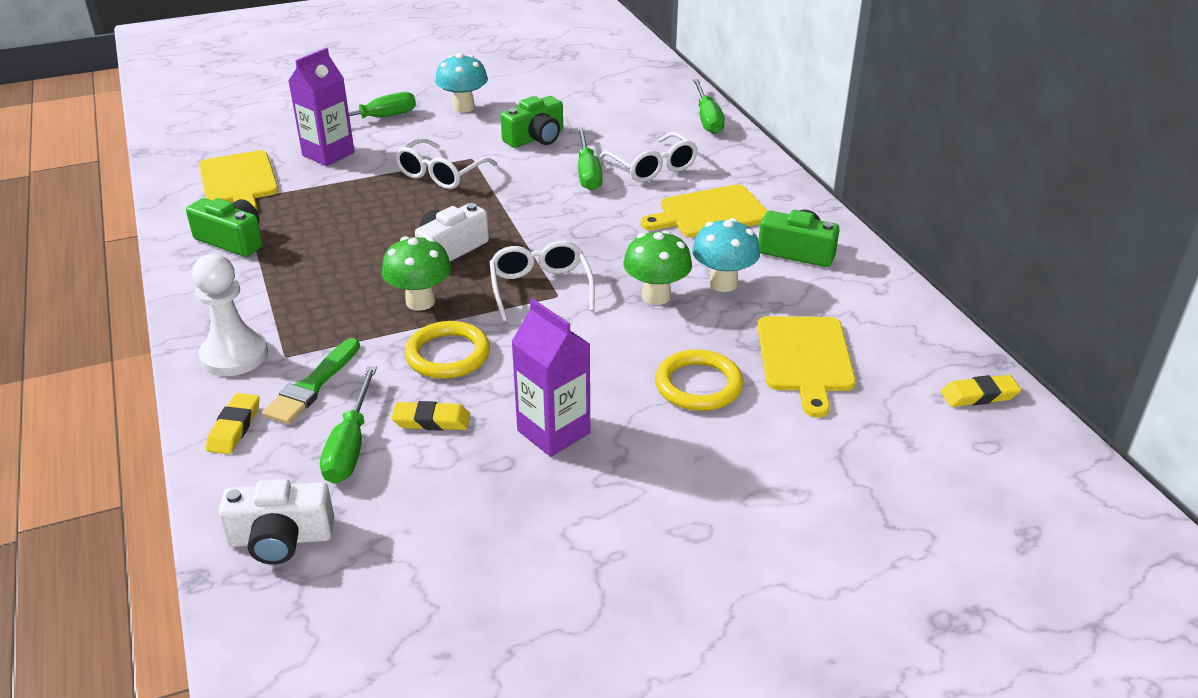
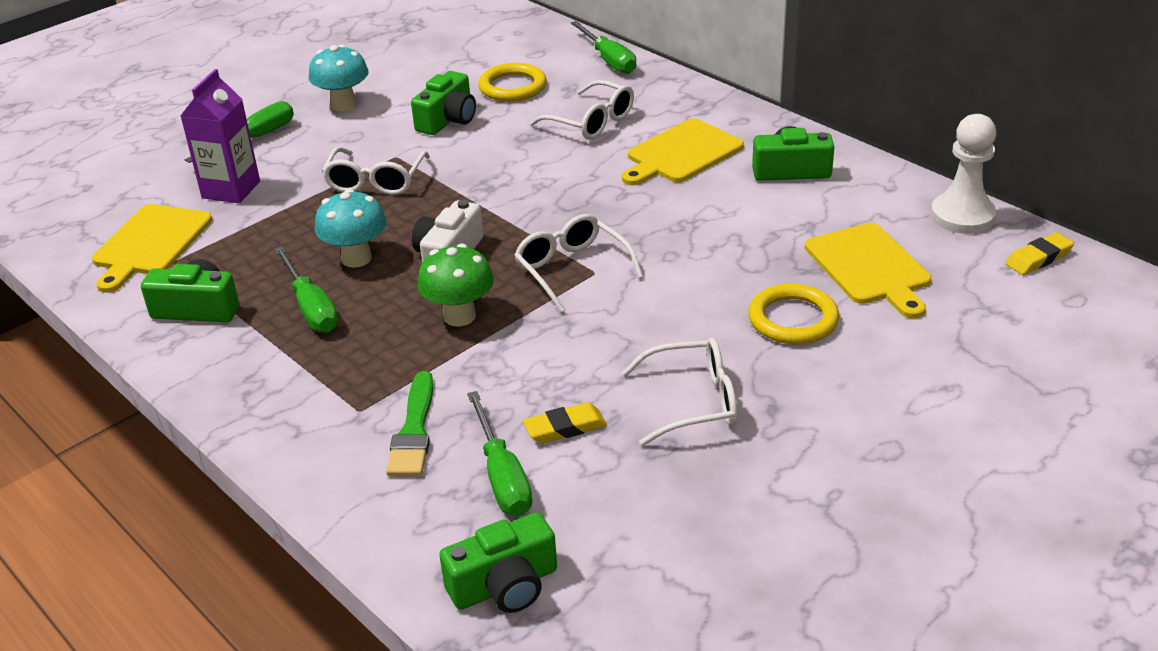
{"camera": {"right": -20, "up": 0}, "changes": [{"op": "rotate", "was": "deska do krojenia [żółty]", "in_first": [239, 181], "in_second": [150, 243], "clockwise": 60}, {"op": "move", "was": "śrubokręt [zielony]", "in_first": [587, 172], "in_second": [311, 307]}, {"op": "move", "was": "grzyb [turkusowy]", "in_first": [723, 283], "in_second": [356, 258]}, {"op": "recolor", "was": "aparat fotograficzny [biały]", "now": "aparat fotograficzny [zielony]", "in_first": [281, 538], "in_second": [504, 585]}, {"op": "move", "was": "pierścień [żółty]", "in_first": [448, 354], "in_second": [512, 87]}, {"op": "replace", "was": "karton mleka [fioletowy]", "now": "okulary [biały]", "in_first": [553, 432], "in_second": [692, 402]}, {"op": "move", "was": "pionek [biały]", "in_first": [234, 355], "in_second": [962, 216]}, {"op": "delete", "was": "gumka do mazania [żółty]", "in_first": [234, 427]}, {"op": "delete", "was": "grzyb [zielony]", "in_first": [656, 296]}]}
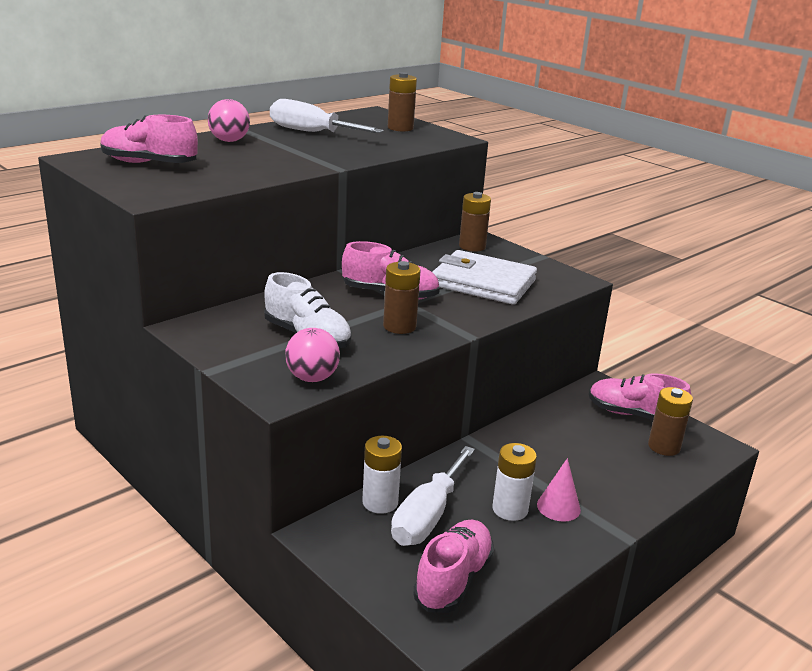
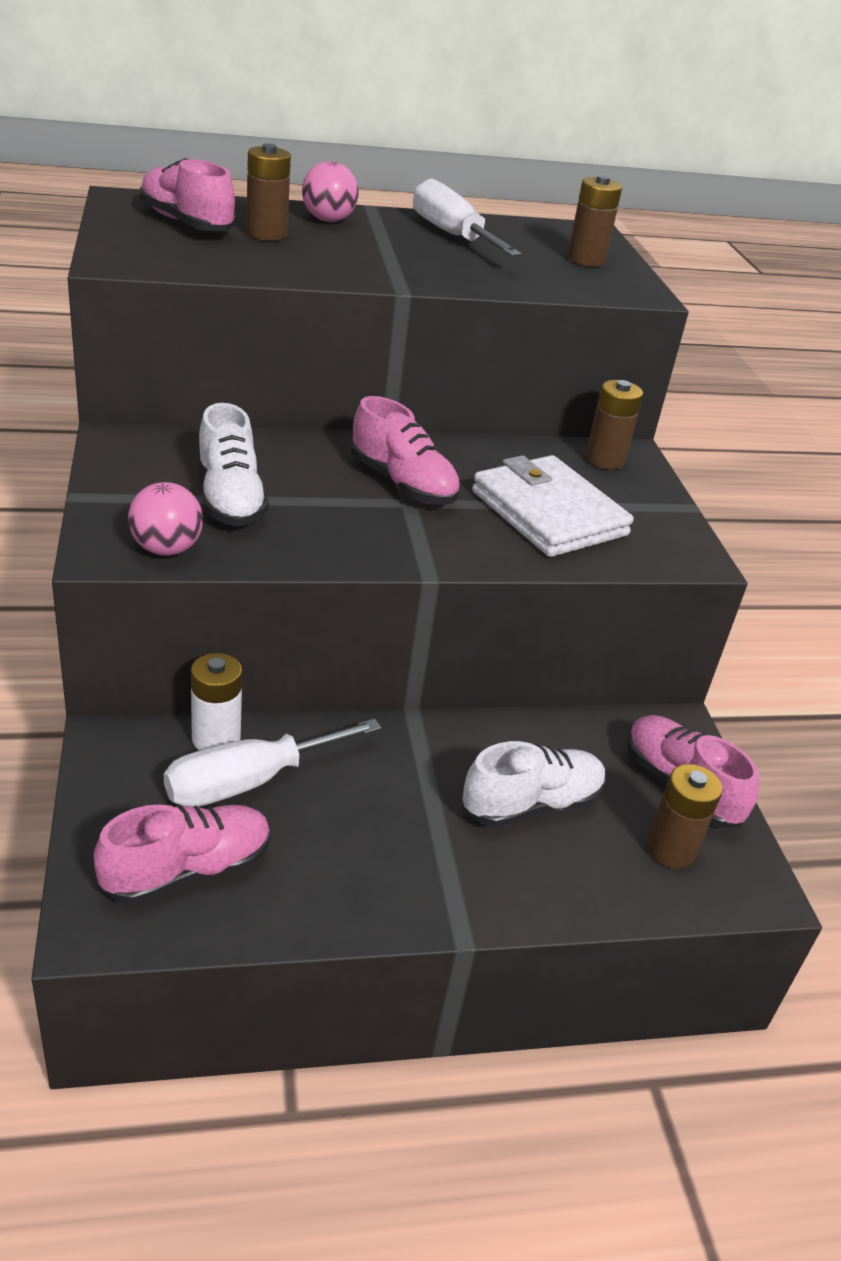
{"camera": {"right": 30, "up": 10}, "changes": [{"op": "move", "was": "bateria [brązowy]", "in_first": [399, 326], "in_second": [266, 234]}, {"op": "insert", "now": "but [biały]", "in_second": [531, 804]}, {"op": "delete", "was": "bateria [biały]", "in_first": [510, 509]}, {"op": "delete", "was": "stożek [różowy]", "in_first": [558, 507]}]}
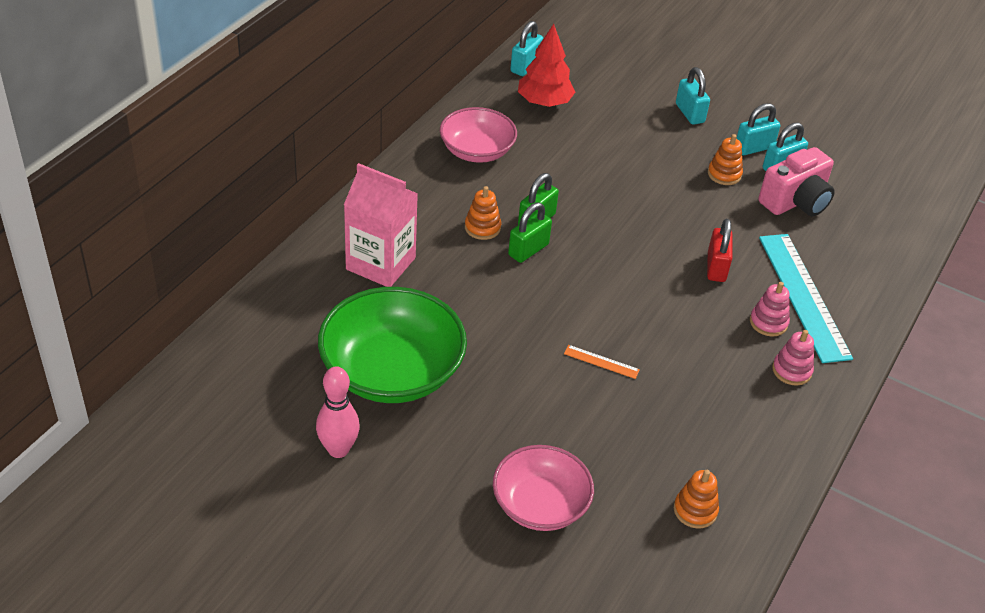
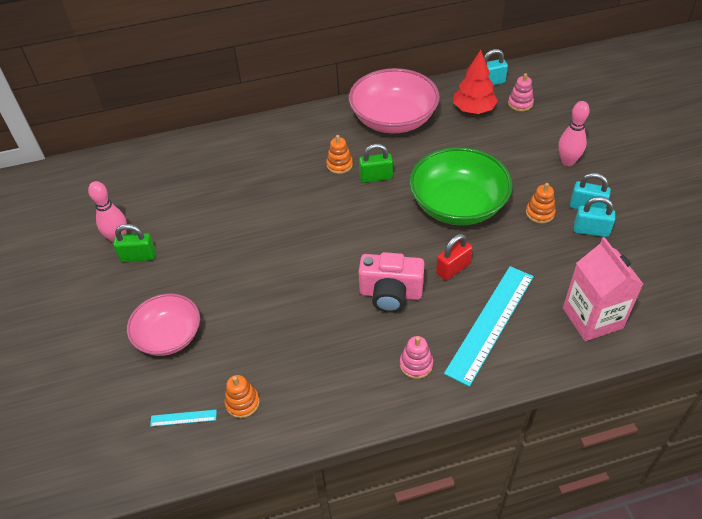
{"camera": {"right": 50, "up": 5}, "changes": [{"op": "move", "was": "kłódka [zielony]", "in_first": [528, 250], "in_second": [138, 256]}, {"op": "insert", "now": "linijka [turkusowy]", "in_second": [183, 418]}, {"op": "resize", "was": "miska [różowy]", "in_first": [477, 151], "in_second": [393, 119], "ratio": 1.57}, {"op": "move", "was": "aparat fotograficzny [różowy]", "in_first": [795, 202], "in_second": [390, 294]}, {"op": "move", "was": "miska [zielony]", "in_first": [392, 371], "in_second": [458, 205]}, {"op": "move", "was": "zabawka nakładanka [różowy]", "in_first": [768, 322], "in_second": [520, 103]}, {"op": "replace", "was": "kłódka [turkusowy]", "now": "kręgiel [różowy]", "in_first": [689, 113], "in_second": [567, 161]}, {"op": "move", "was": "karton mleka [różowy]", "in_first": [380, 263], "in_second": [592, 318]}, {"op": "delete", "was": "linijka [pomarańczowy]", "in_first": [601, 362]}]}
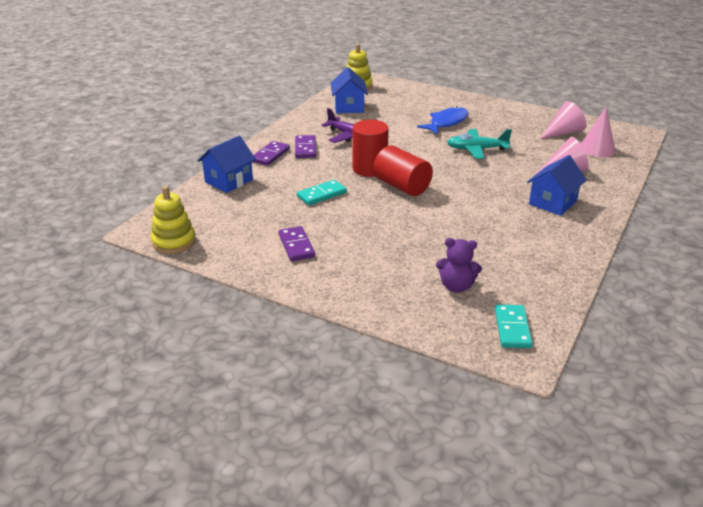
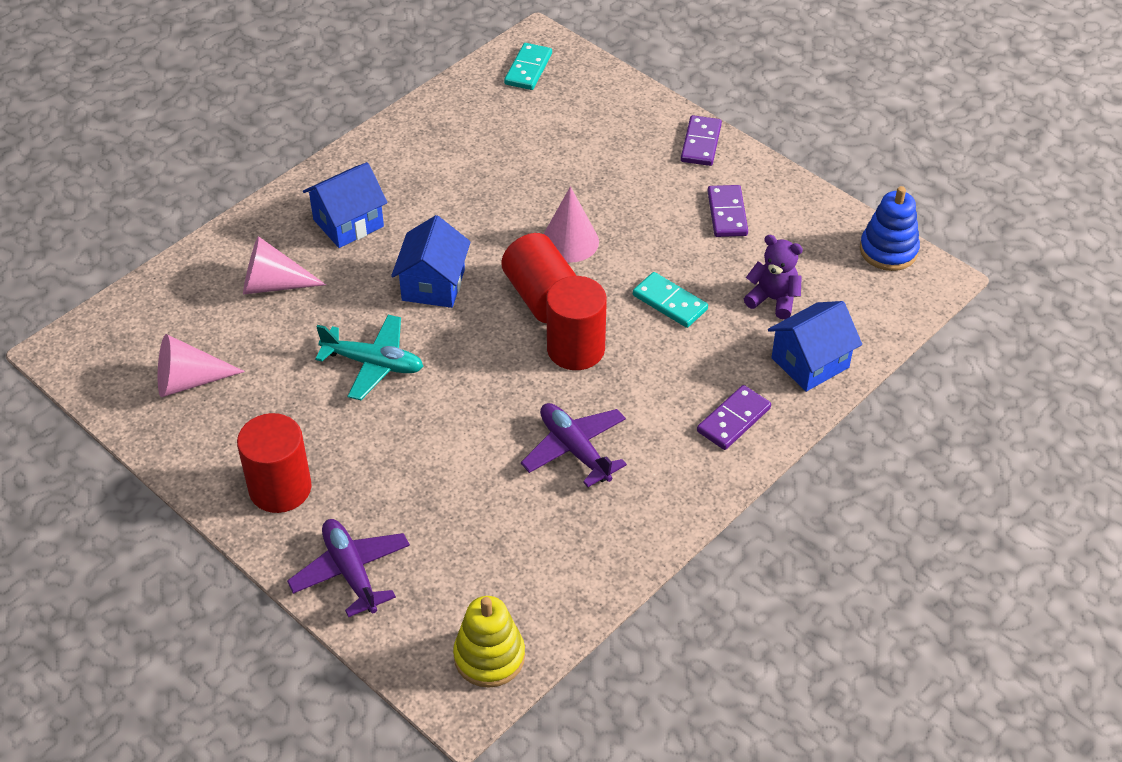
{"camera": {"right": -165, "up": 15}, "changes": [{"op": "insert", "now": "walec [czerwony]", "in_second": [280, 488]}, {"op": "insert", "now": "samolot [fioletowy]", "in_second": [351, 572]}, {"op": "move", "was": "domek [niebieski]", "in_first": [349, 107], "in_second": [433, 285]}, {"op": "move", "was": "stożek [różowy]", "in_first": [597, 149], "in_second": [570, 241]}, {"op": "rotate", "was": "kostka domina [turkusowy]", "in_first": [322, 195], "in_second": [670, 302], "clockwise": 60}, {"op": "move", "was": "kostka domina [fioletowy]", "in_first": [305, 148], "in_second": [700, 143]}, {"op": "move", "was": "miś [fioletowy]", "in_first": [456, 286], "in_second": [773, 299]}, {"op": "recolor", "was": "zabawka nakładanka [żółty]", "now": "zabawka nakładanka [niebieski]", "in_first": [174, 241], "in_second": [888, 250]}, {"op": "delete", "was": "ryba [niebieski]", "in_first": [446, 123]}]}
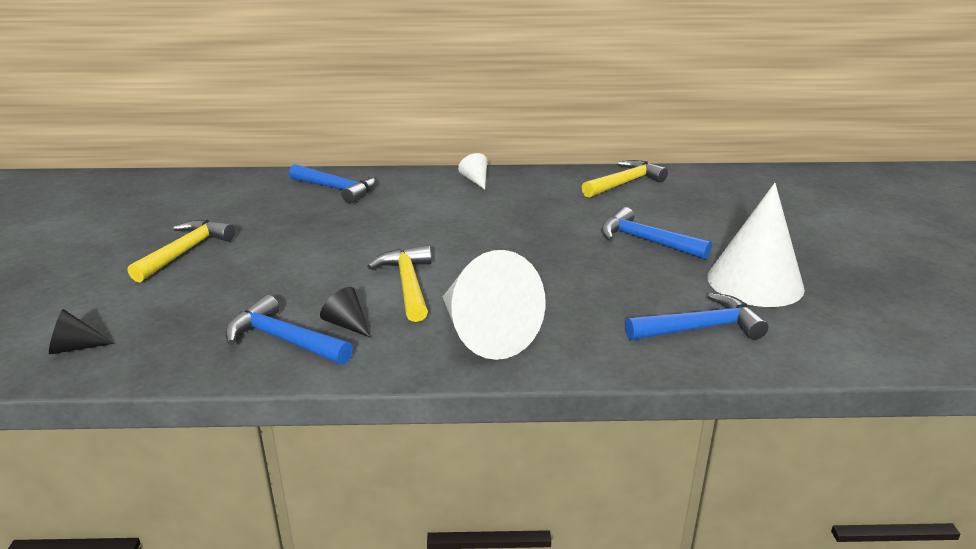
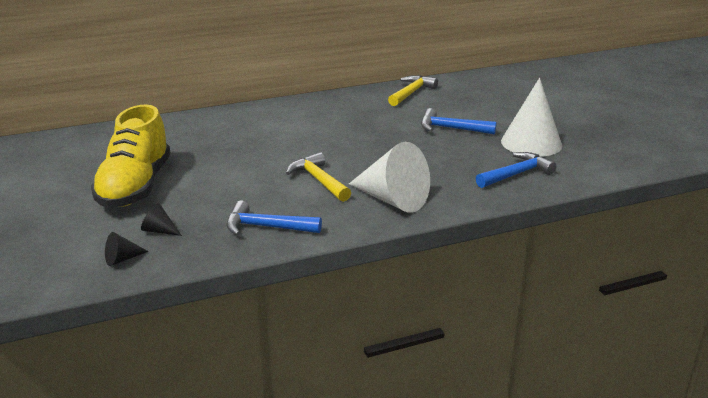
{"camera": {"right": -20, "up": 0}, "changes": [{"op": "replace", "was": "młotek [żółty]", "now": "but [żółty]", "in_first": [185, 251], "in_second": [135, 186]}, {"op": "move", "was": "stożek [czarny]", "in_first": [347, 324], "in_second": [159, 231]}, {"op": "delete", "was": "młotek [niebieski]", "in_first": [337, 189]}, {"op": "delete", "was": "stożek [biały]", "in_first": [475, 180]}]}
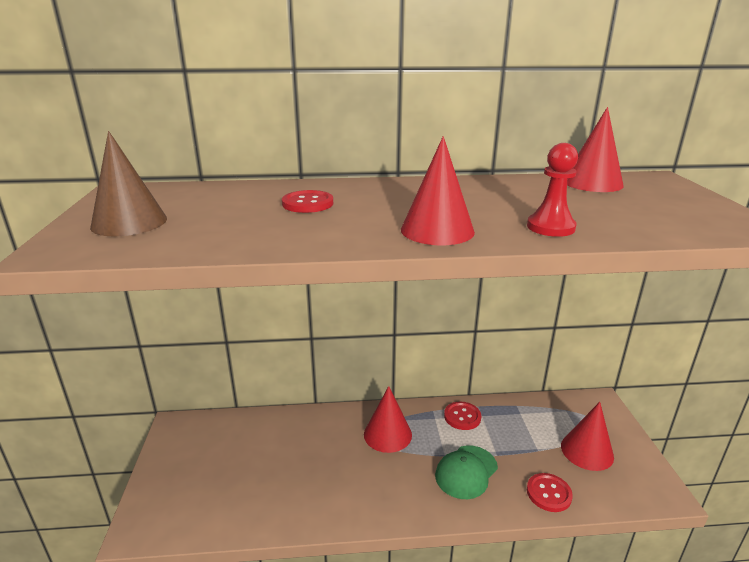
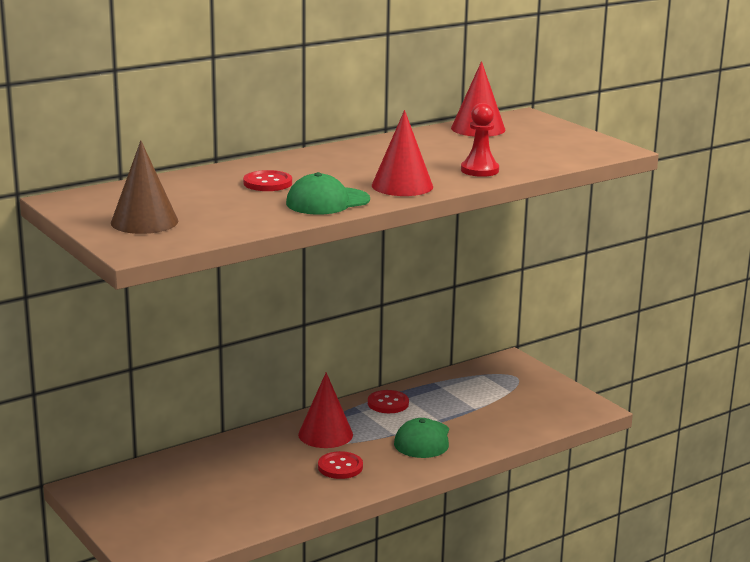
{"camera": {"right": -30, "up": -5}, "changes": [{"op": "insert", "now": "czapka [zielony]", "in_second": [327, 202]}, {"op": "move", "was": "guzik [czerwony]", "in_first": [548, 493], "in_second": [340, 467]}, {"op": "delete", "was": "stożek [czerwony]", "in_first": [587, 451]}]}
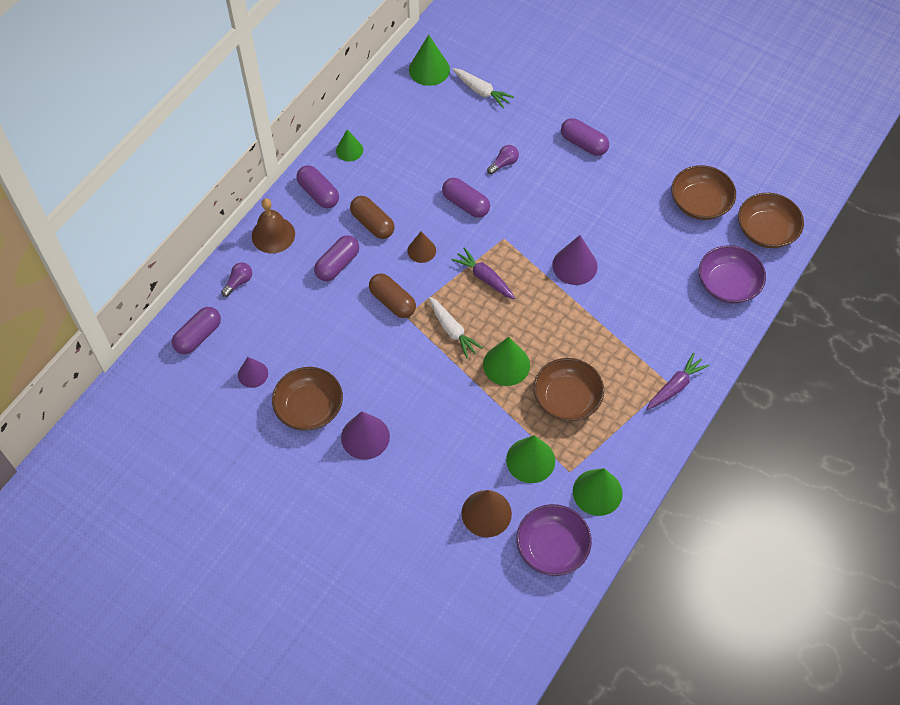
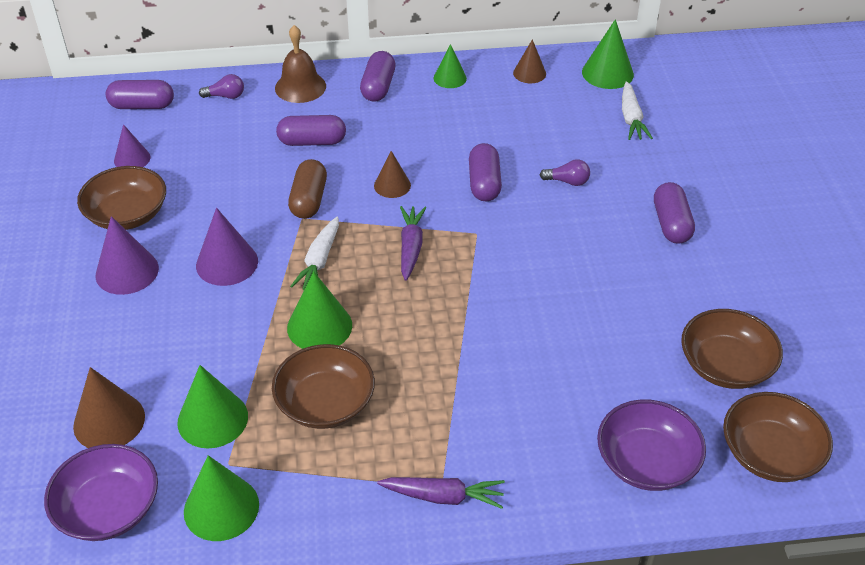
{"camera": {"right": 50, "up": -15}, "changes": [{"op": "move", "was": "stożek [fioletowy]", "in_first": [574, 265], "in_second": [227, 263]}, {"op": "insert", "now": "stożek [brązowy]", "in_second": [529, 73]}, {"op": "delete", "was": "kapsułka [brązowy]", "in_first": [372, 224]}]}
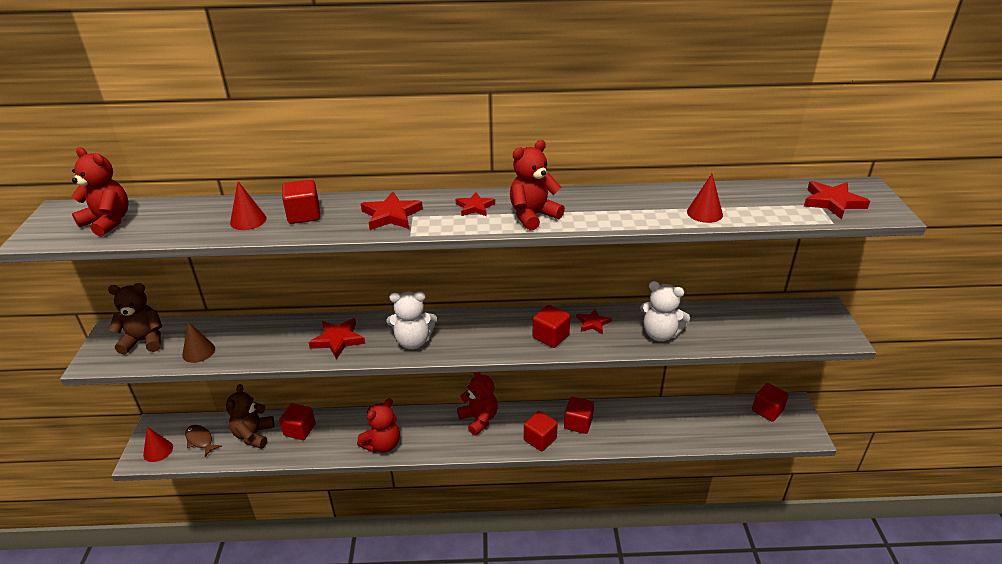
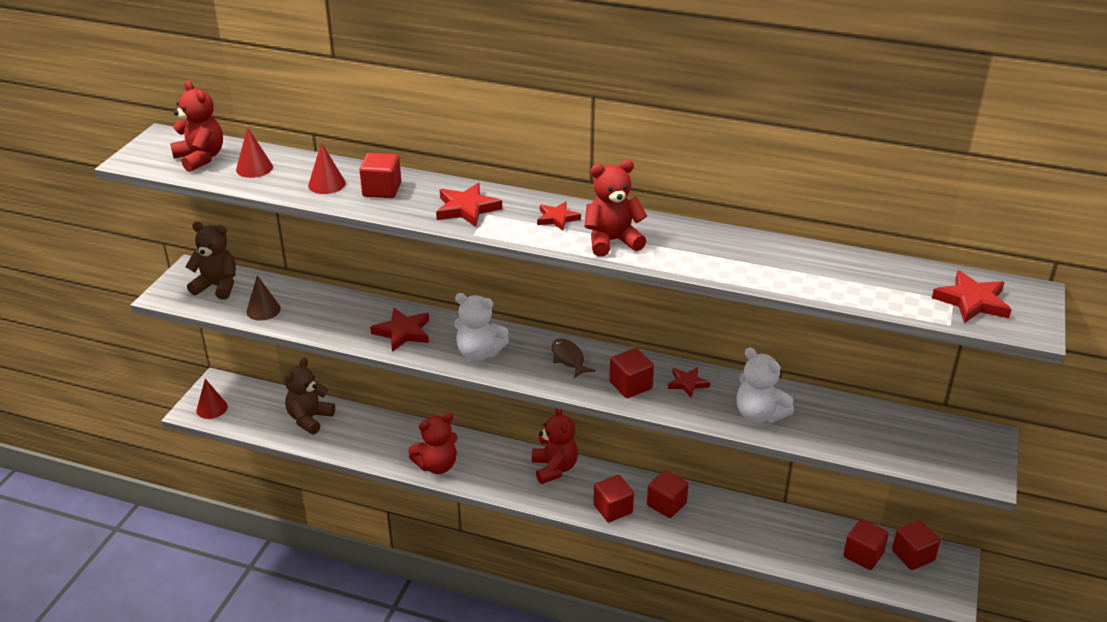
{"camera": {"right": 20, "up": 0}, "changes": [{"op": "move", "was": "stożek [czerwony]", "in_first": [704, 213], "in_second": [254, 168]}, {"op": "move", "was": "ryba [brązowy]", "in_first": [200, 440], "in_second": [569, 359]}, {"op": "move", "was": "sześcian [czerwony]", "in_first": [300, 430], "in_second": [863, 555]}]}
